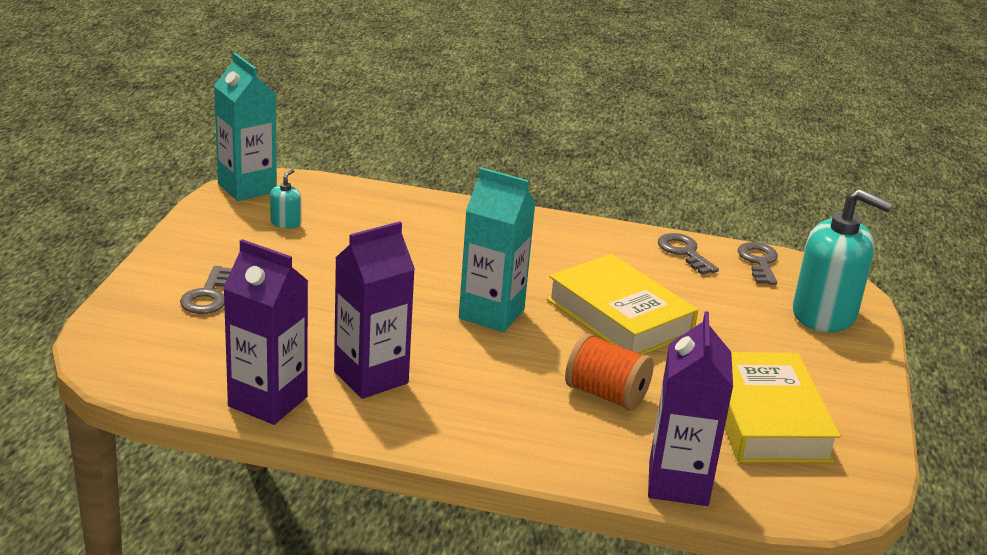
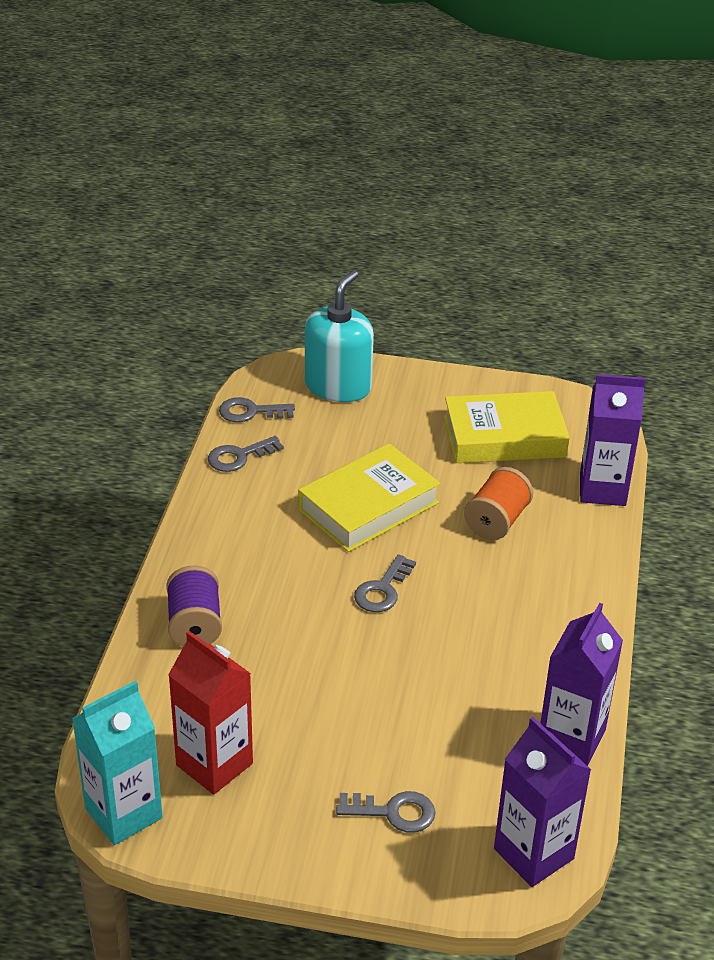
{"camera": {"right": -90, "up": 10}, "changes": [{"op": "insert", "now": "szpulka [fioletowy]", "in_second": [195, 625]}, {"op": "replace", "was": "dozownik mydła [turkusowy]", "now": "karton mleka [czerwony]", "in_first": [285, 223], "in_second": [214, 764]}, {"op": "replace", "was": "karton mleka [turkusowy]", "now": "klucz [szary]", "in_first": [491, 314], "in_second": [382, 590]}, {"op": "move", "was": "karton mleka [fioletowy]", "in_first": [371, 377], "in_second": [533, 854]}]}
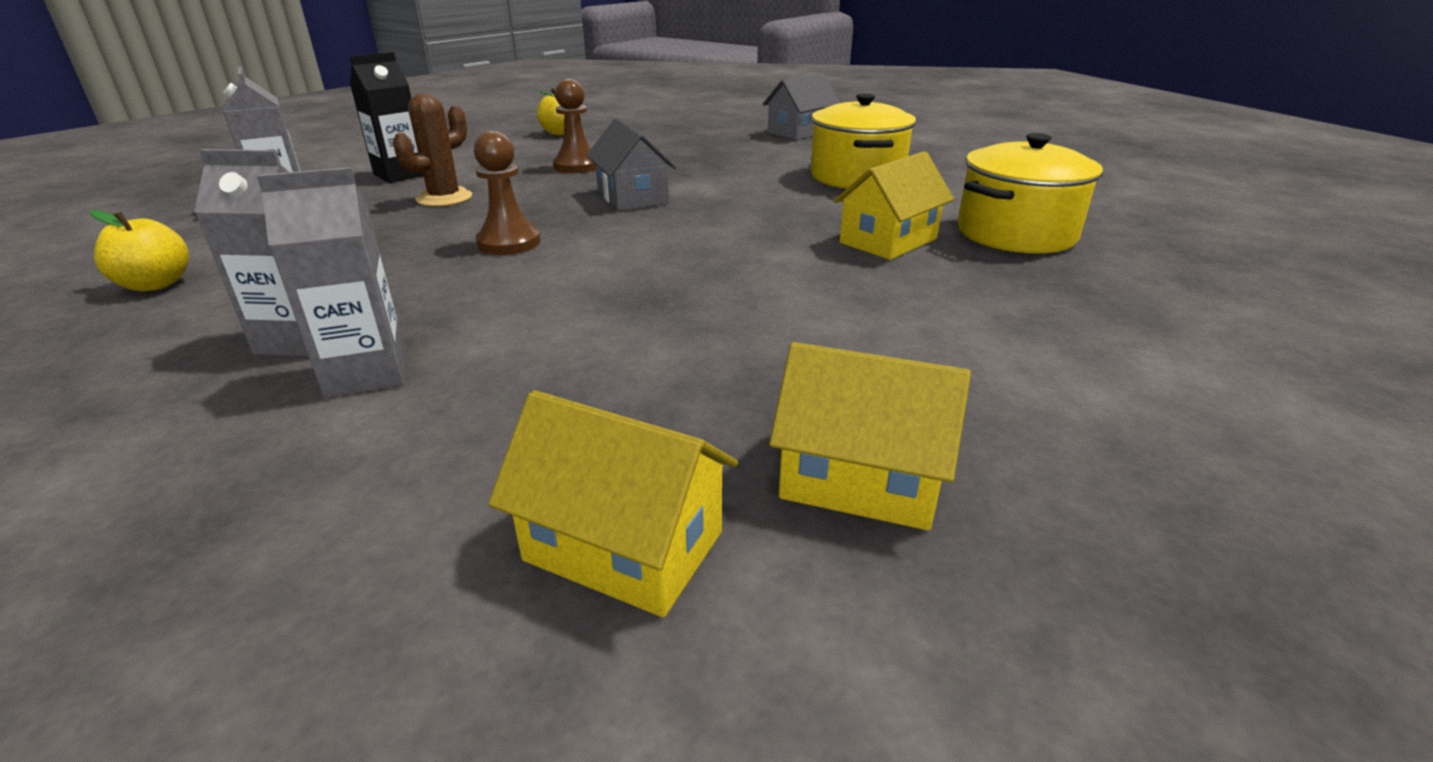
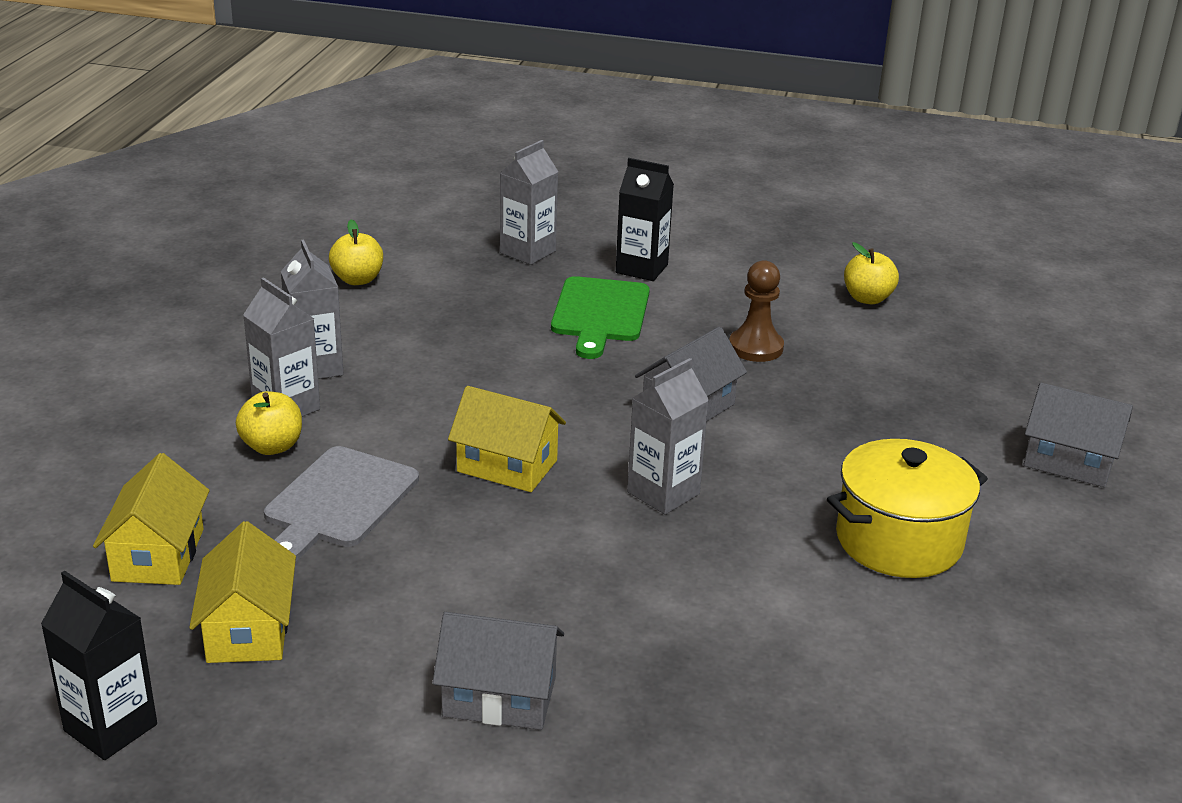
{"camera": {"right": 65, "up": 0}, "changes": [{"op": "insert", "now": "karton mleka [czarny]", "in_second": [110, 727]}, {"op": "insert", "now": "jabłko [żółty]", "in_second": [272, 446]}, {"op": "insert", "now": "deska do krojenia [szary]", "in_second": [338, 502]}, {"op": "insert", "now": "domek [szary]", "in_second": [499, 697]}, {"op": "move", "was": "domek [żółty]", "in_first": [888, 241], "in_second": [507, 466]}, {"op": "replace", "was": "kaktus [brązowy]", "now": "deska do krojenia [zielony]", "in_first": [444, 198], "in_second": [600, 314]}, {"op": "insert", "now": "karton mleka [szary]", "in_second": [663, 493]}, {"op": "delete", "was": "pionek [brązowy]", "in_first": [509, 243]}, {"op": "delete", "was": "garnek [żółty]", "in_first": [1016, 234]}]}
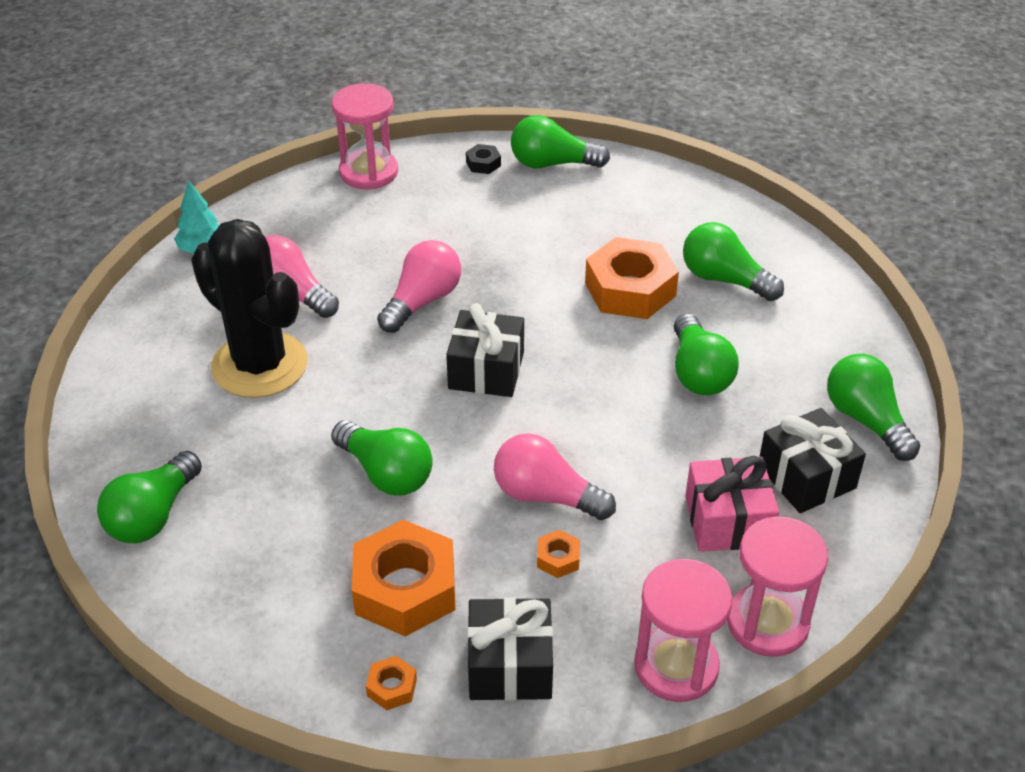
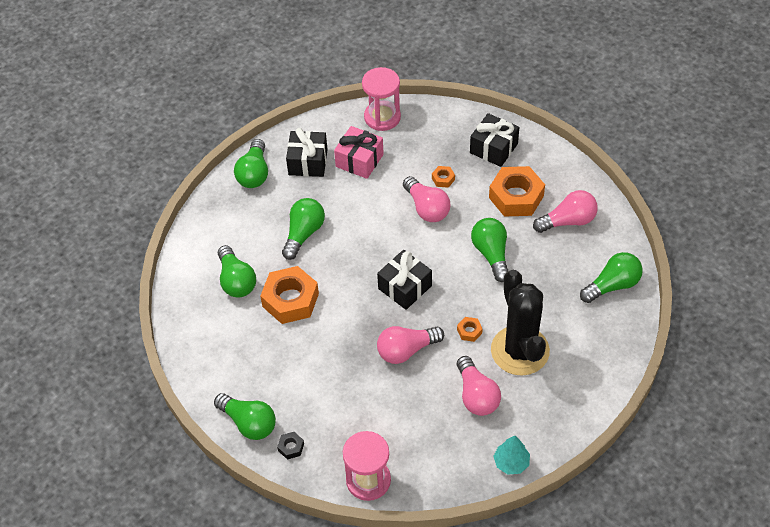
{"camera": {"right": -145, "up": 10}, "changes": [{"op": "move", "was": "nakrętka [pomarańczowy]", "in_first": [392, 687], "in_second": [469, 331]}, {"op": "insert", "now": "żarówka [różowy]", "in_second": [568, 221]}, {"op": "delete", "was": "klepsydra [różowy]", "in_first": [676, 666]}]}
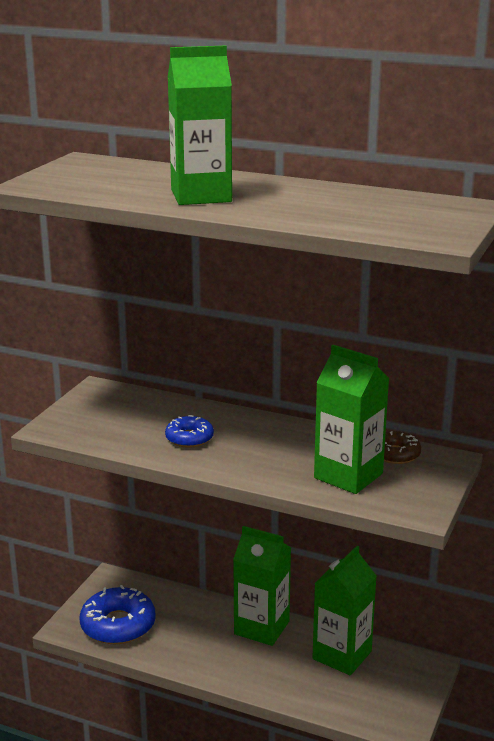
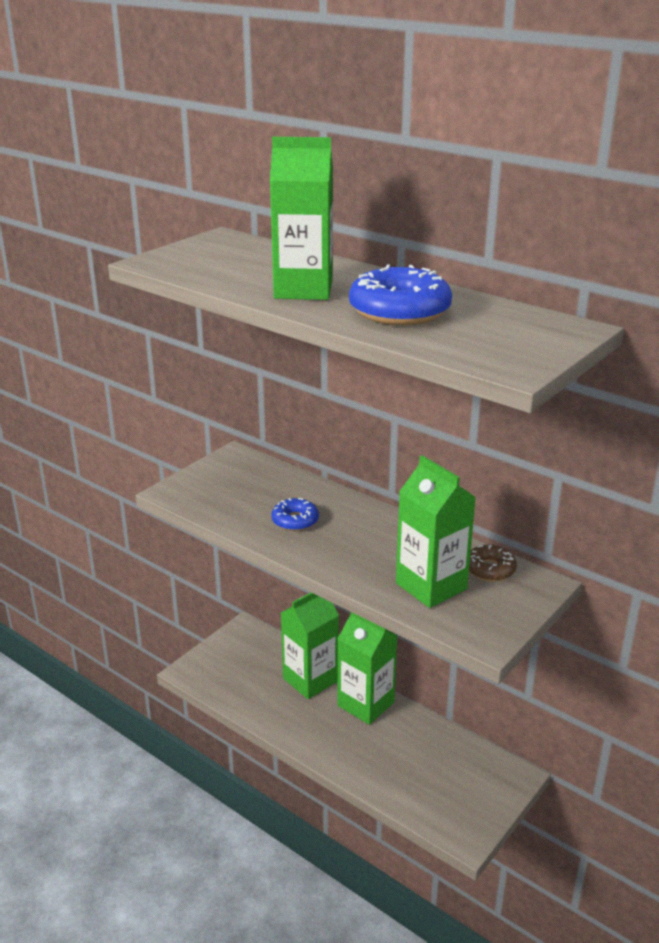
{"camera": {"right": 15, "up": 5}, "changes": [{"op": "move", "was": "karton mleka [zielony]", "in_first": [342, 655], "in_second": [310, 680]}, {"op": "move", "was": "donut [niebieski]", "in_first": [118, 625], "in_second": [399, 311]}]}
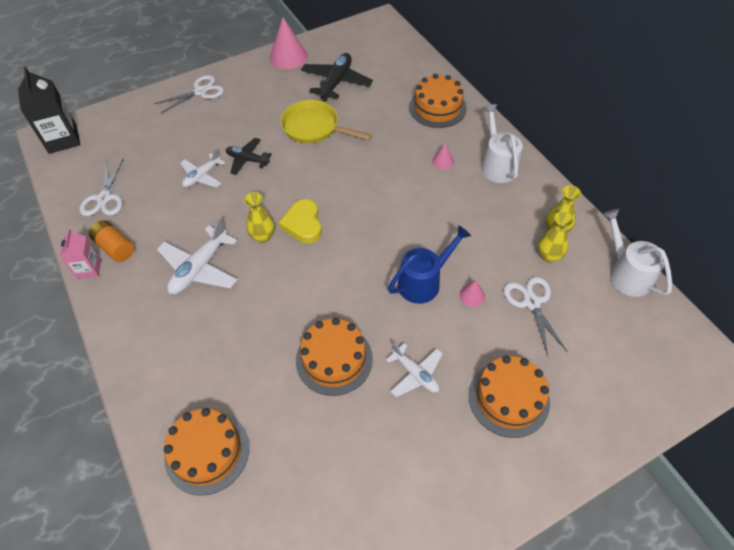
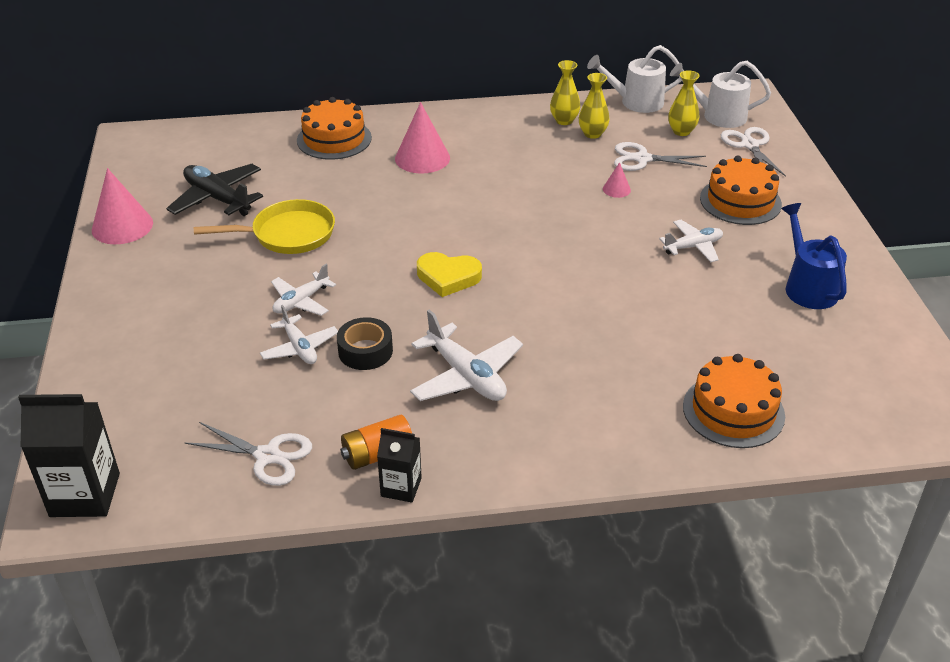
{"camera": {"right": -70, "up": -15}, "changes": [{"op": "rotate", "was": "patelnia [żółty]", "in_first": [314, 128], "in_second": [288, 234], "clockwise": -150}, {"op": "recolor", "was": "samolot [czarny]", "now": "samolot [biały]", "in_first": [247, 160], "in_second": [301, 301]}, {"op": "insert", "now": "taśma klejąca [czarny]", "in_second": [365, 351]}, {"op": "recolor", "was": "karton mleka [różowy]", "now": "karton mleka [czarny]", "in_first": [89, 269], "in_second": [401, 487]}, {"op": "resize", "was": "stożek [różowy]", "in_first": [443, 161], "in_second": [422, 158], "ratio": 2.05}, {"op": "move", "was": "wazon [żółty]", "in_first": [263, 236], "in_second": [681, 131]}, {"op": "move", "was": "konewka [biały]", "in_first": [497, 164], "in_second": [718, 116]}, {"op": "move", "was": "nożyczki [biały]", "in_first": [200, 92], "in_second": [749, 145]}, {"op": "move", "was": "konewka [niebieski]", "in_first": [424, 281], "in_second": [807, 286]}, {"op": "delete", "was": "tort [pomarańczowy]", "in_first": [334, 359]}]}
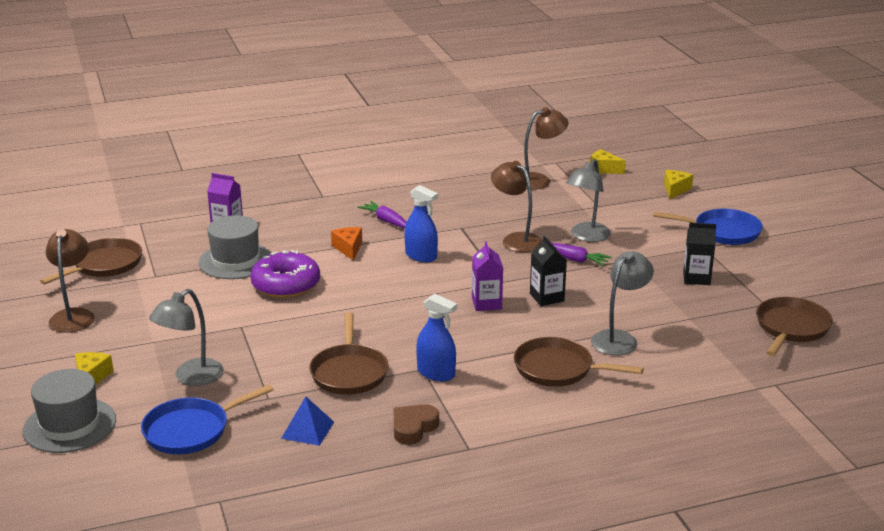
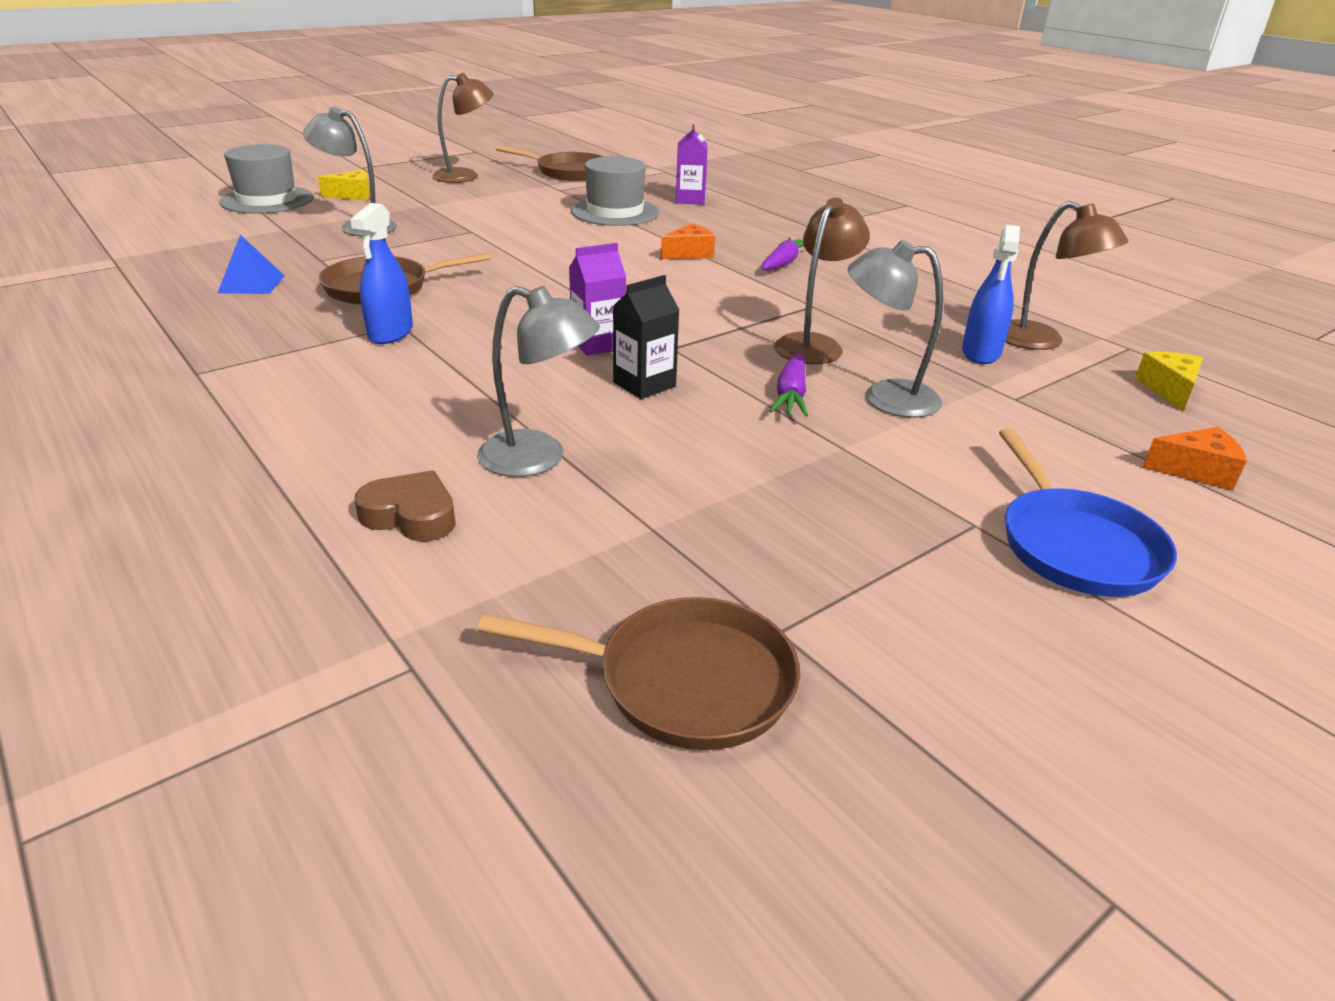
{"camera": {"right": 70, "up": 5}, "changes": [{"op": "move", "was": "serce [brązowy]", "in_first": [413, 428], "in_second": [411, 515]}, {"op": "move", "was": "spryskiwacz [niebieski]", "in_first": [421, 256], "in_second": [981, 353]}, {"op": "recolor", "was": "ser [żółty]", "now": "ser [pomarańczowy]", "in_first": [675, 190], "in_second": [1195, 471]}, {"op": "delete", "was": "patelnia [niebieski]", "in_first": [191, 430]}, {"op": "delete", "was": "donut [fioletowy]", "in_first": [286, 285]}, {"op": "delete", "was": "patelnia [brązowy]", "in_first": [558, 369]}, {"op": "delete", "was": "karton mleka [czarny]", "in_first": [696, 278]}]}
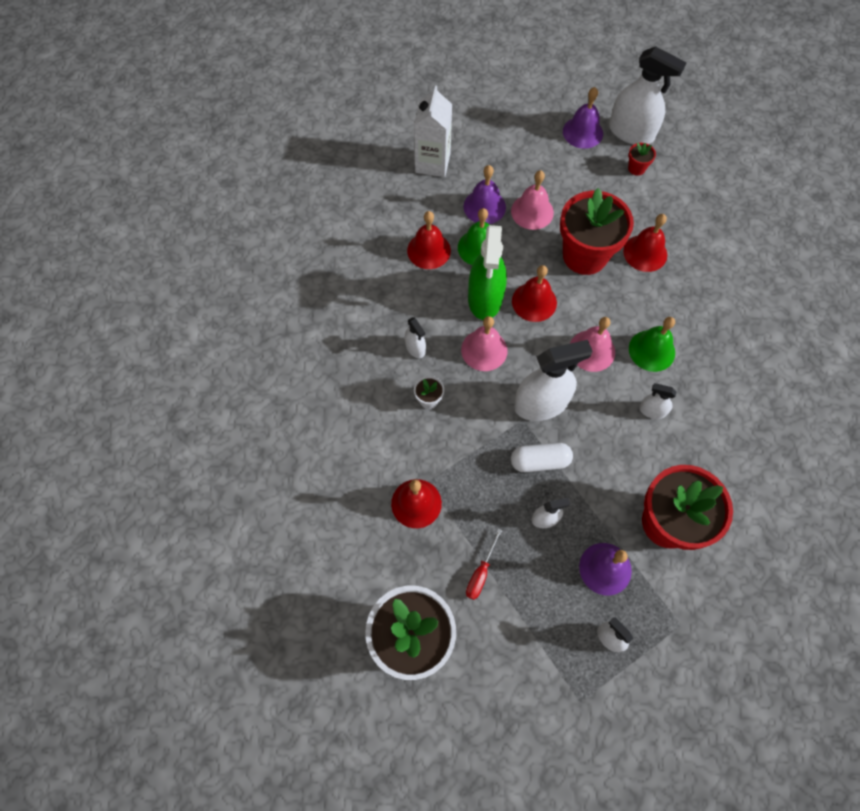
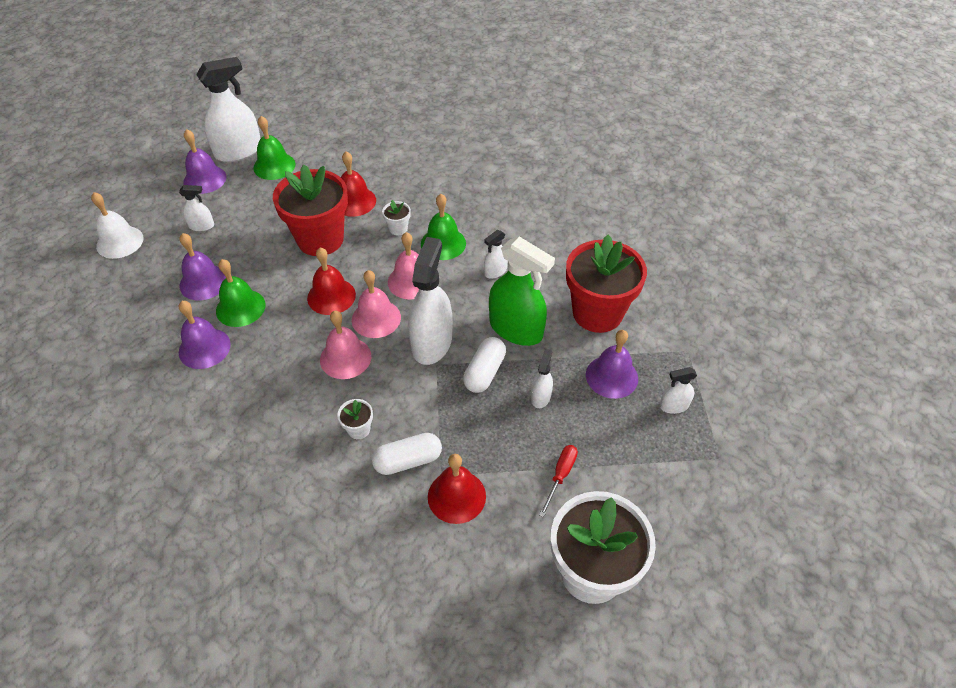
{"camera": {"right": -60, "up": -15}, "changes": [{"op": "insert", "now": "dzwonek [biały]", "in_second": [120, 242]}, {"op": "move", "was": "spryskiwacz [biały]", "in_first": [415, 348], "in_second": [201, 226]}, {"op": "recolor", "was": "dzwonek [czerwony]", "now": "dzwonek [fioletowy]", "in_first": [429, 250], "in_second": [204, 348]}, {"op": "replace", "was": "doniczka [czerwony]", "now": "dzwonek [zielony]", "in_first": [636, 168], "in_second": [274, 166]}, {"op": "move", "was": "dzwonek [różowy]", "in_first": [532, 211], "in_second": [376, 318]}, {"op": "insert", "now": "kapsułka [biały]", "in_second": [408, 461]}, {"op": "insert", "now": "doniczka [biały]", "in_second": [398, 229]}, {"op": "move", "was": "spryskiwacz [zielony]", "in_first": [485, 298], "in_second": [516, 329]}, {"op": "rotate", "was": "śrubokręt [czerwony]", "in_first": [481, 573], "in_second": [560, 475], "clockwise": -120}, {"op": "delete", "was": "karton mleka [biały]", "in_first": [432, 163]}]}
